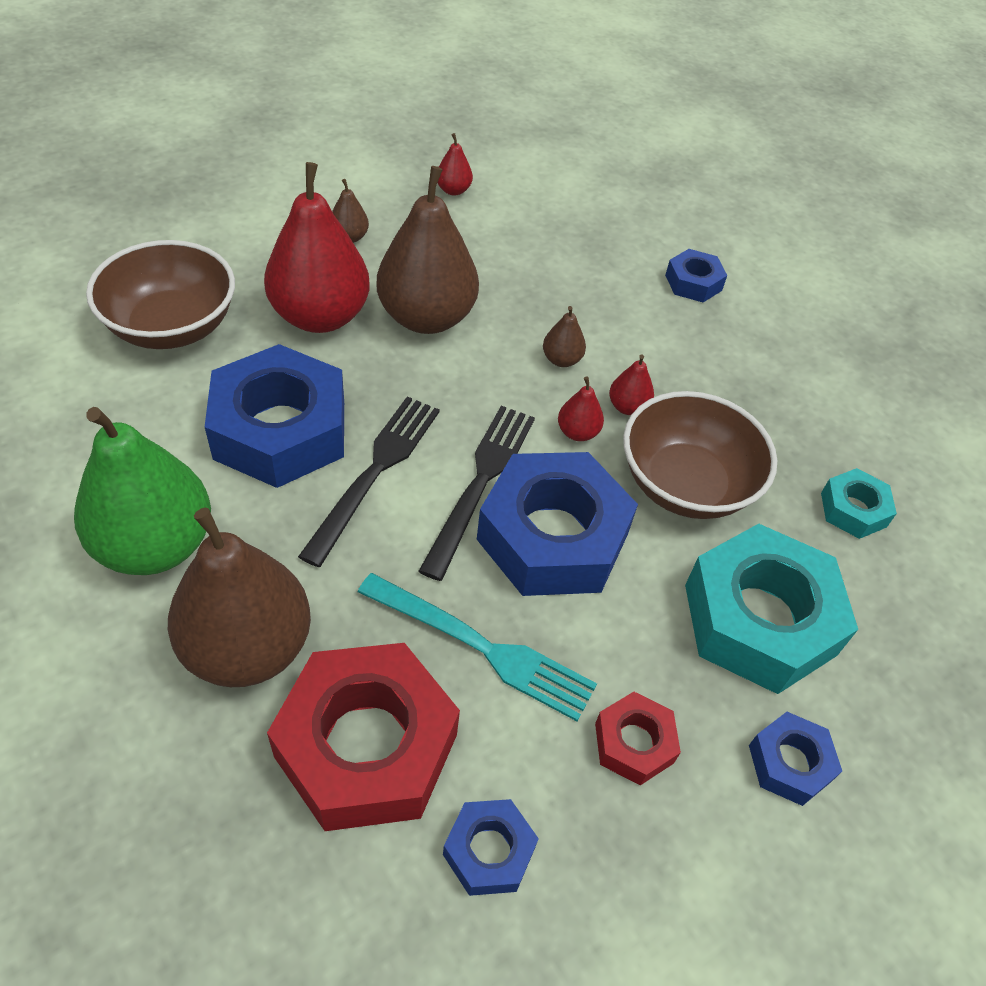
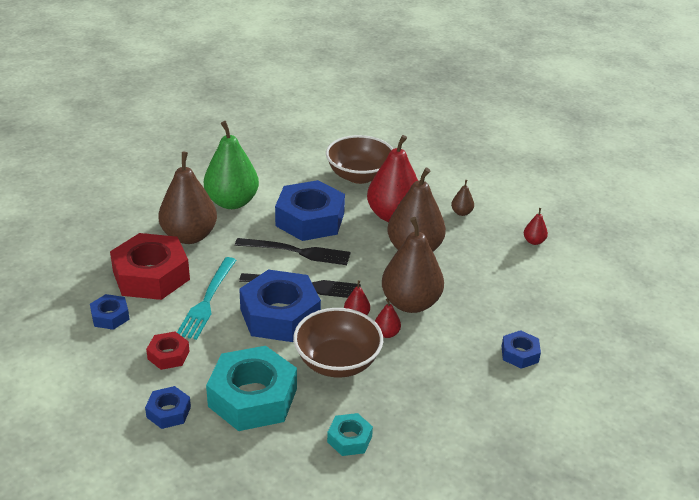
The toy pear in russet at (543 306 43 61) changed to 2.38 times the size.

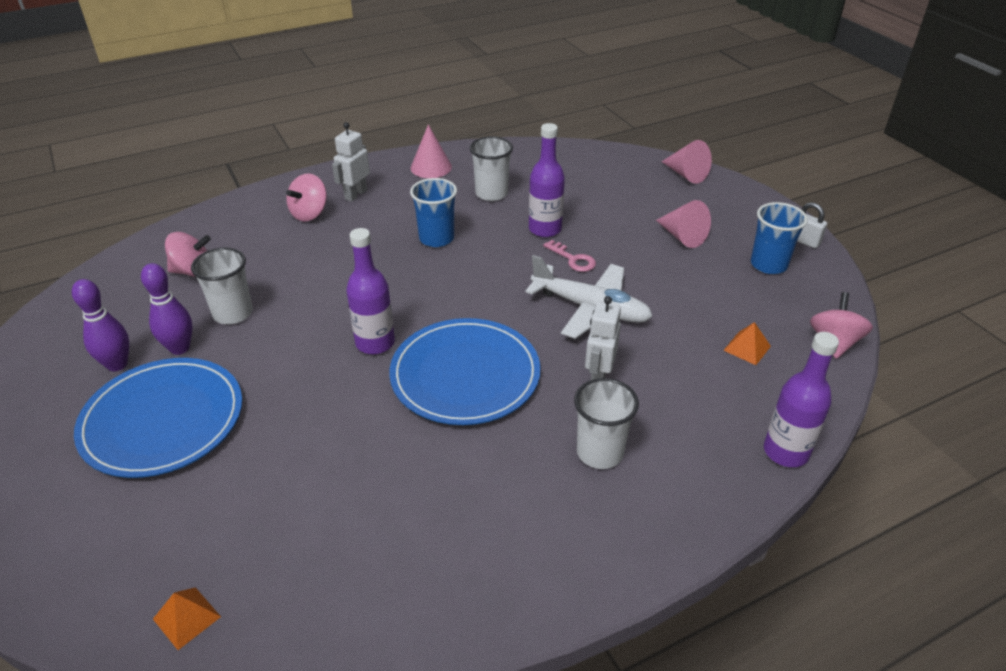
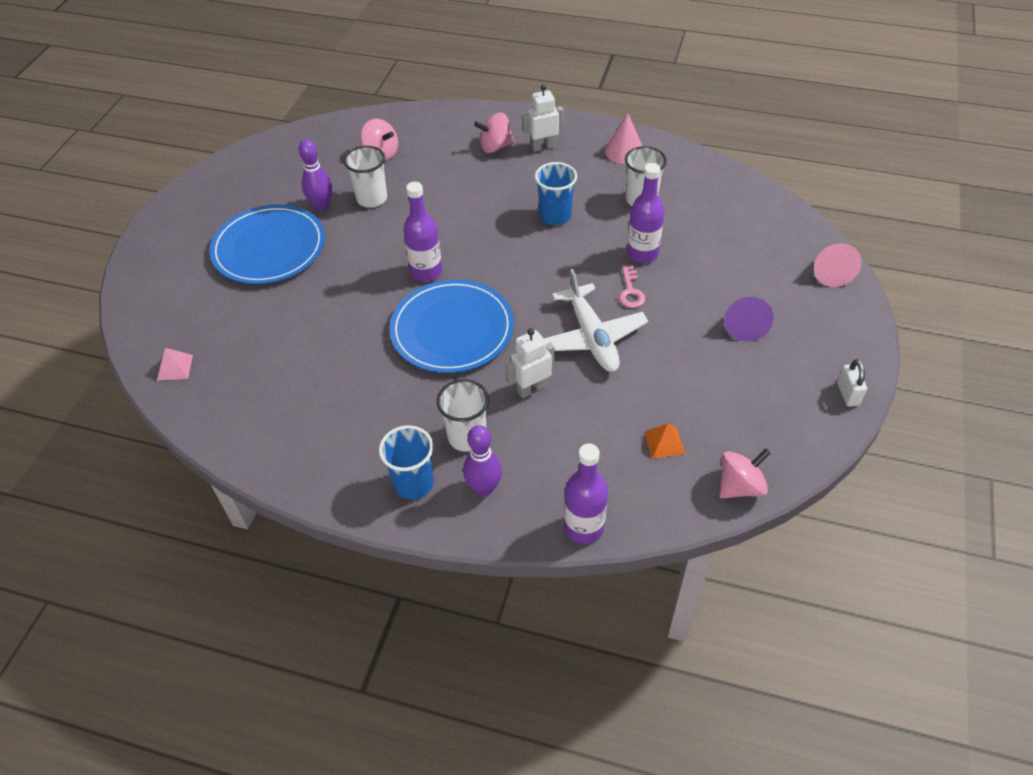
The skittle in royal purple moved from (72 279 57 92) to (463 425 39 71). The cup in blue moved from (751 202 57 72) to (379 426 55 74). The pyramid shape in bright orange at (153 587 68 63) became the pyramid shape in pink at (157 348 36 33). The cone in pink at (656 200 55 48) became the cone in royal purple at (724 297 50 44).

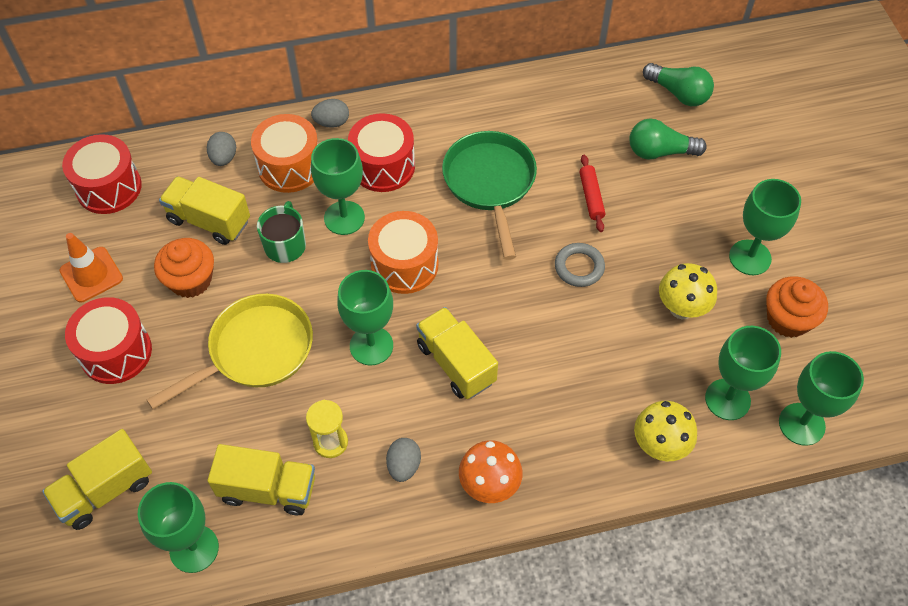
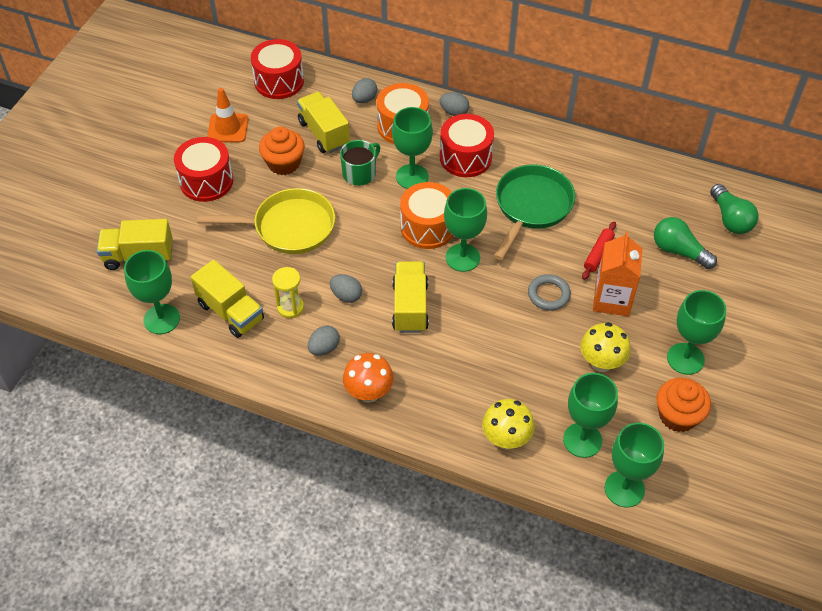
The egg in grey at (330 274 32 29) appeared. The juice carton in bright orange at (593 231 49 85) appeared. The goblet in emerald moved from (337 270 56 96) to (444 188 43 84).

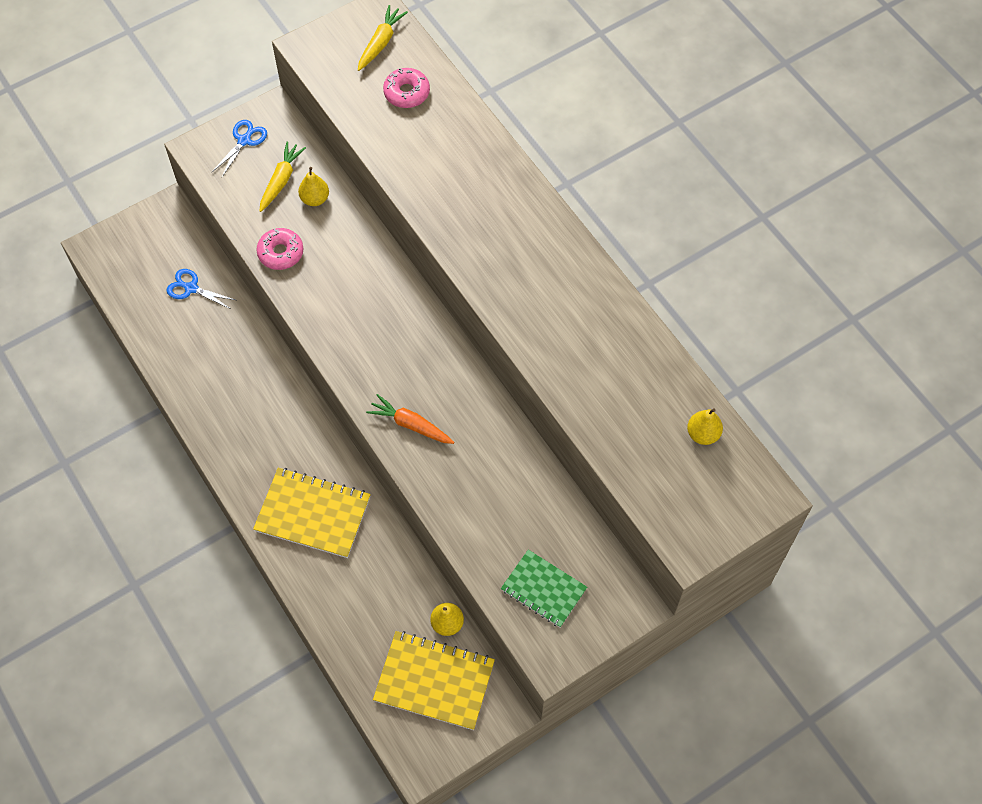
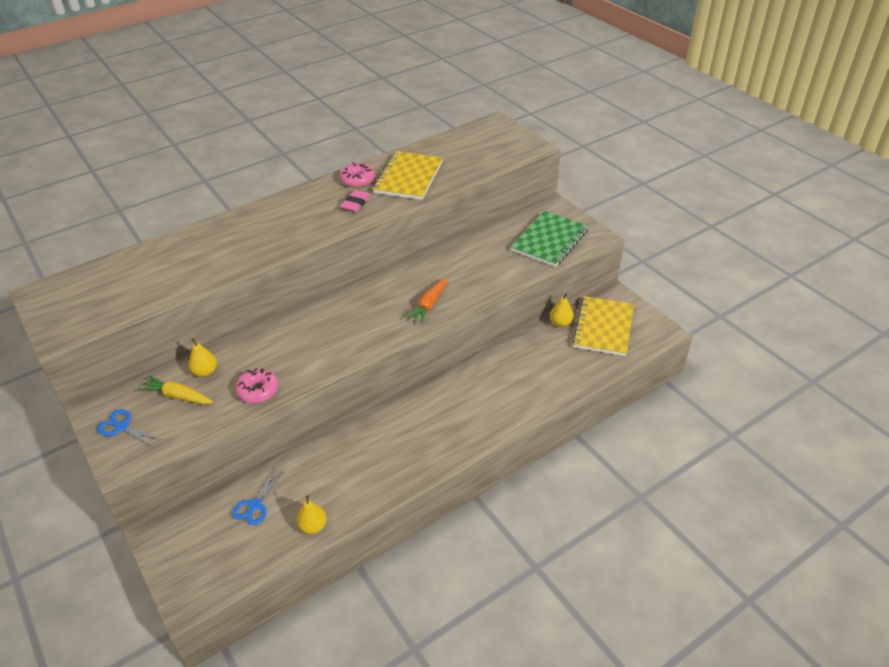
The carrot in bright yellow at (358 5 50 66) disappeared. The pencil eraser in pink at (340 190 30 22) appeared. The notepad in bright yellow moved from (253 468 118 90) to (373 151 70 49). The glazed donut in pink moved from (383 68 47 40) to (340 162 35 26). The toy pear in bright yellow moved from (687 408 36 37) to (297 495 30 39). The notepad in emerald at (501 550 86 77) changed to 1.51 times the size.

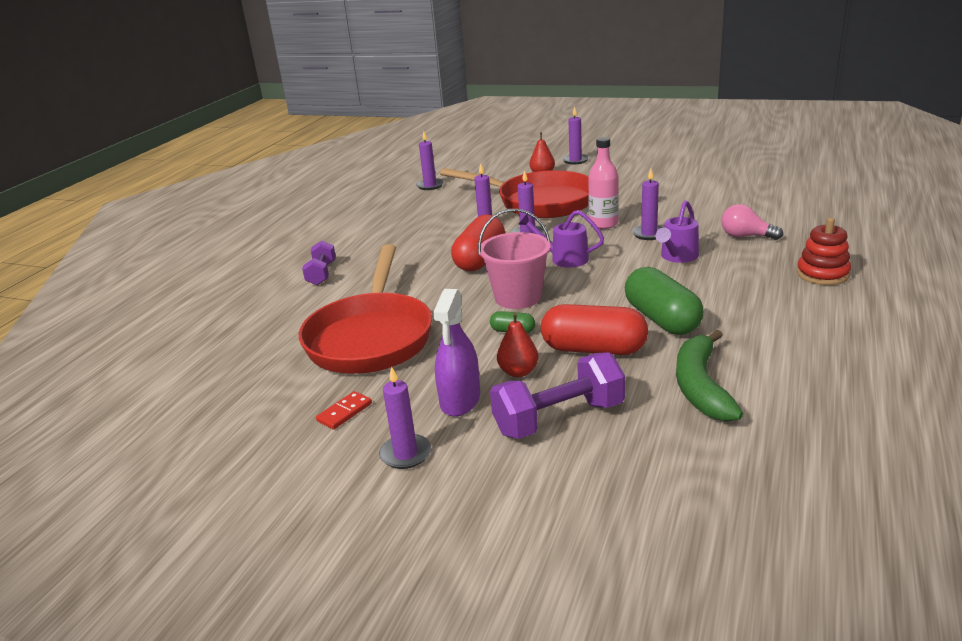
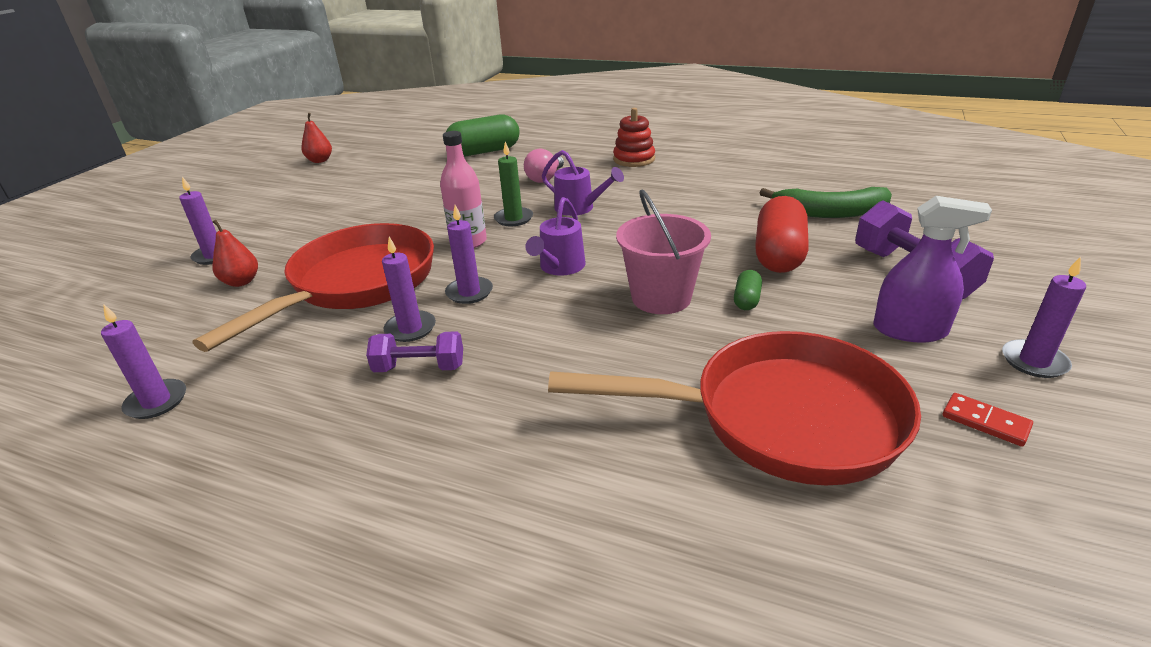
The pill shape in crimson at (451 214 54 57) disappeared. The free weight in royal purple moved from (302 240 34 45) to (366 331 97 41). The toy pear in crimson moved from (497 312 42 65) to (301 113 31 50). The pill shape in emerald moved from (625 267 79 68) to (446 114 74 43). The pillar candle in royal purple at (632 169 32 71) became the pillar candle in emerald at (494 142 39 84).

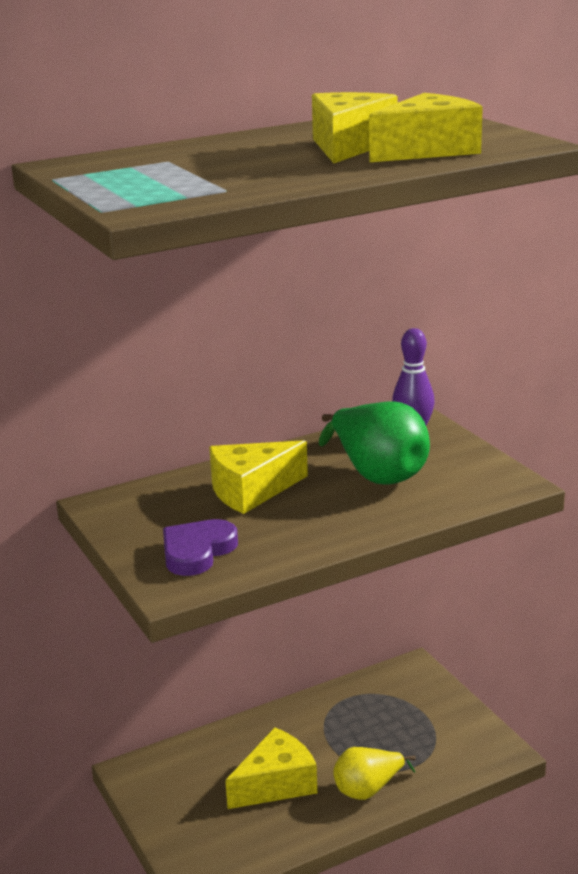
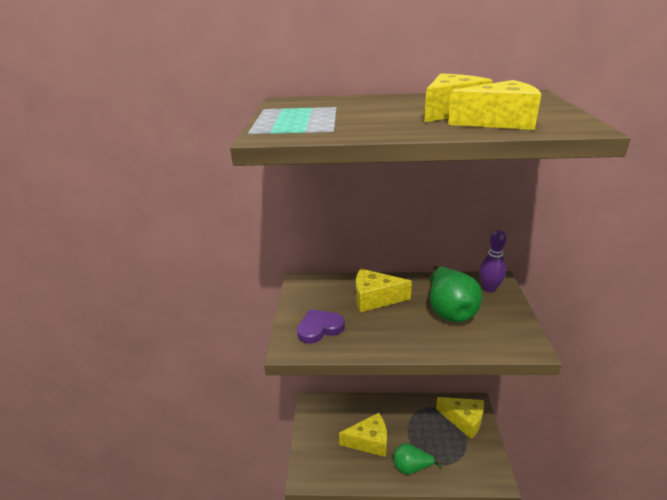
The cheese wedge in bright yellow at (436 397 48 42) appeared. The toy pear in bright yellow at (333 747 83 53) became the toy pear in emerald at (394 443 49 32).

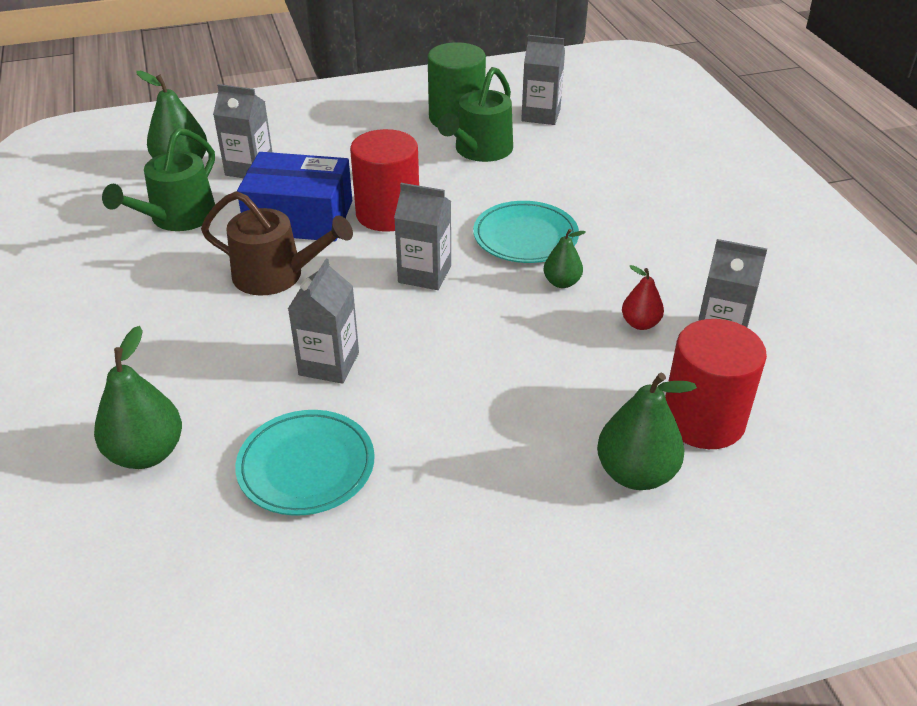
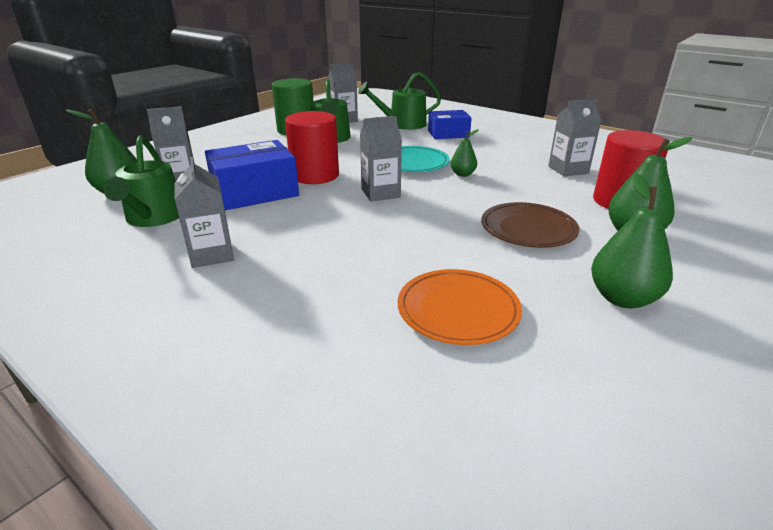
The watering pot in russet at (201 191 152 105) disappeared. The toy pear in crimson at (622 265 42 65) disappeared. The watering pot in emerald at (358 72 83 58) appeared. The package in blue at (428 110 44 29) appeared. The dinner plate in russet at (481 202 98 46) appeared. The toy pear in emerald moved from (94 326 88 143) to (591 173 82 135). The juice carton in grey moved from (288 259 71 125) to (174 157 60 111). The dinner plate in teal at (235 410 139 106) became the dinner plate in bright orange at (398 269 124 76).

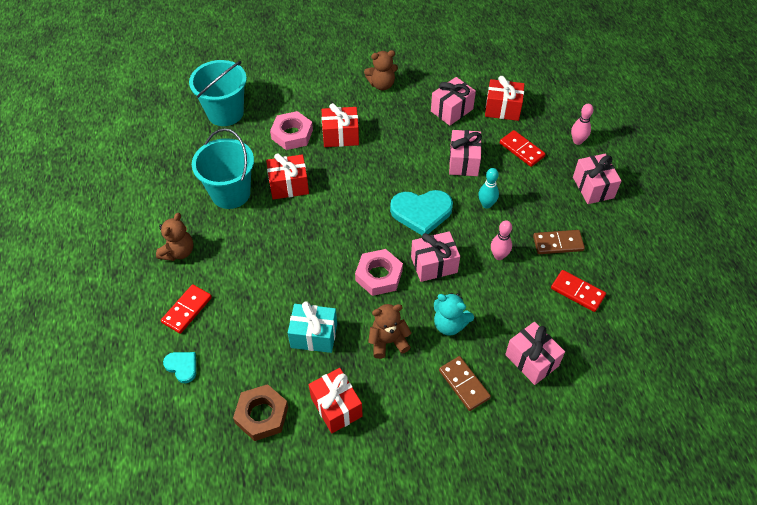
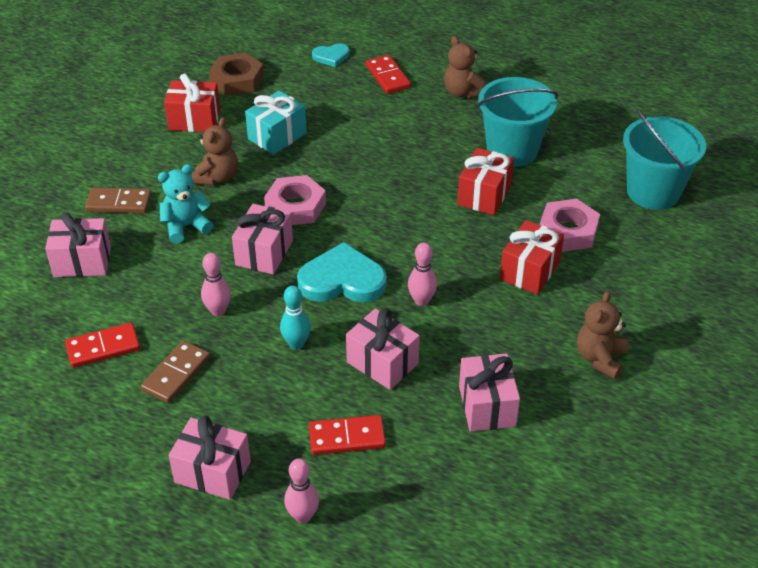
The present in crimson at (485 76 39 45) disappeared. The skittle in pink at (408 243 29 63) appeared. The love heart in teal at (390 190 63 45) turned 60 degrees clockwise.

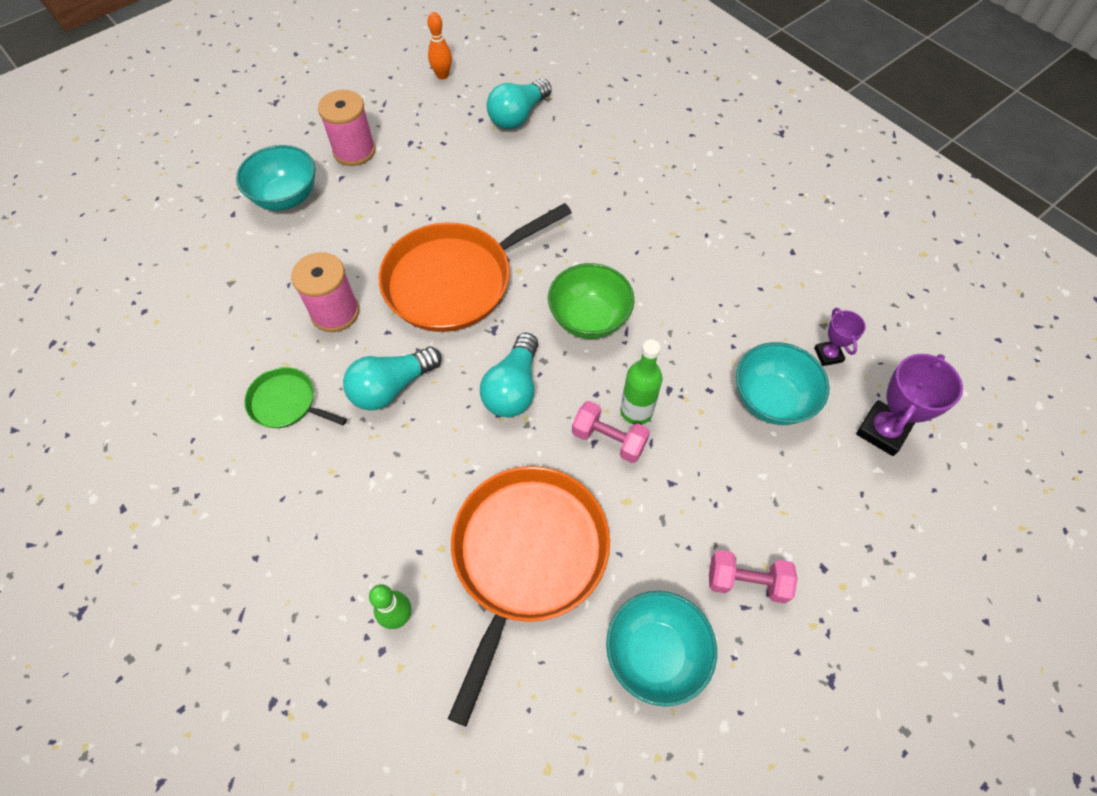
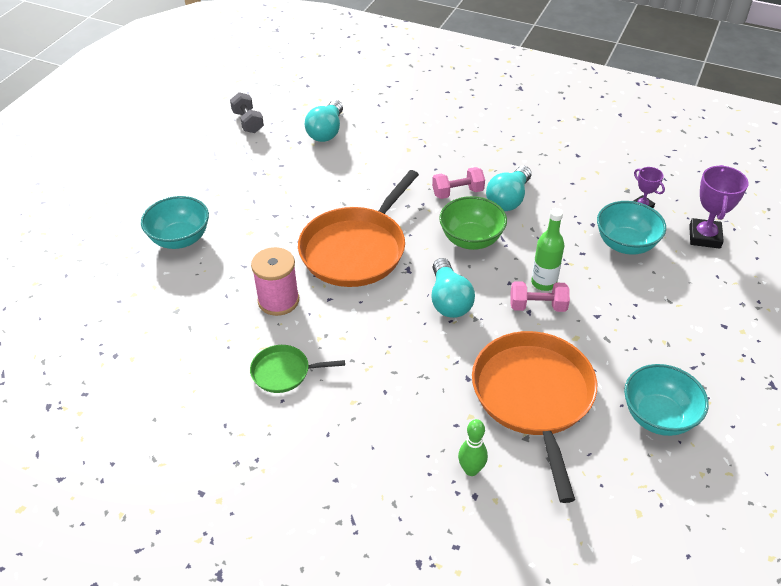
The reel of thread in pink at (318 90 58 76) disappeared. The lightbulb in teal moved from (343 347 99 64) to (486 166 45 45). The free weight in pink moved from (709 550 89 54) to (432 167 53 32). The skittle in bright orange at (427 12 25 68) was replaced by the free weight in grey at (230 92 34 41).

